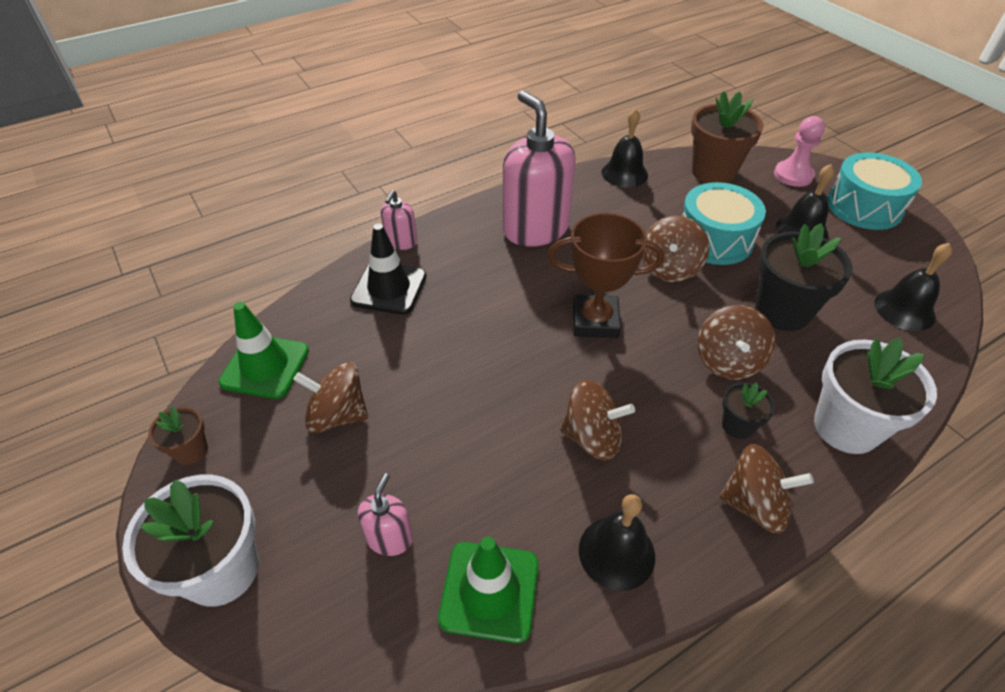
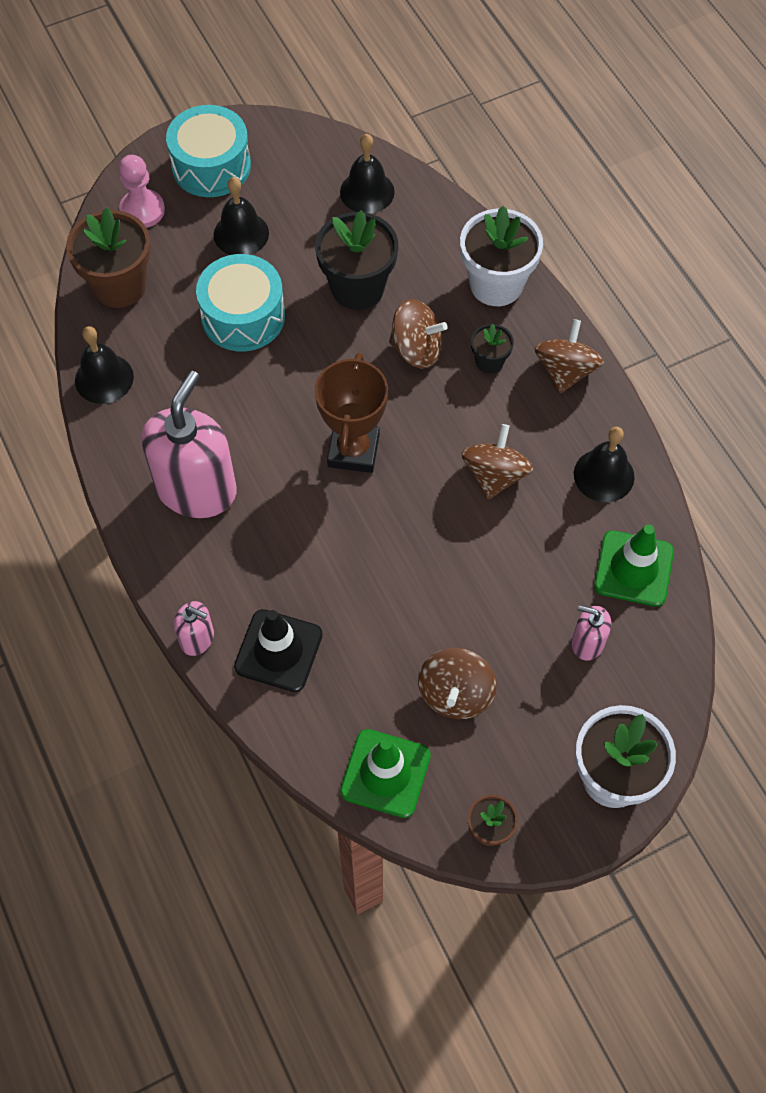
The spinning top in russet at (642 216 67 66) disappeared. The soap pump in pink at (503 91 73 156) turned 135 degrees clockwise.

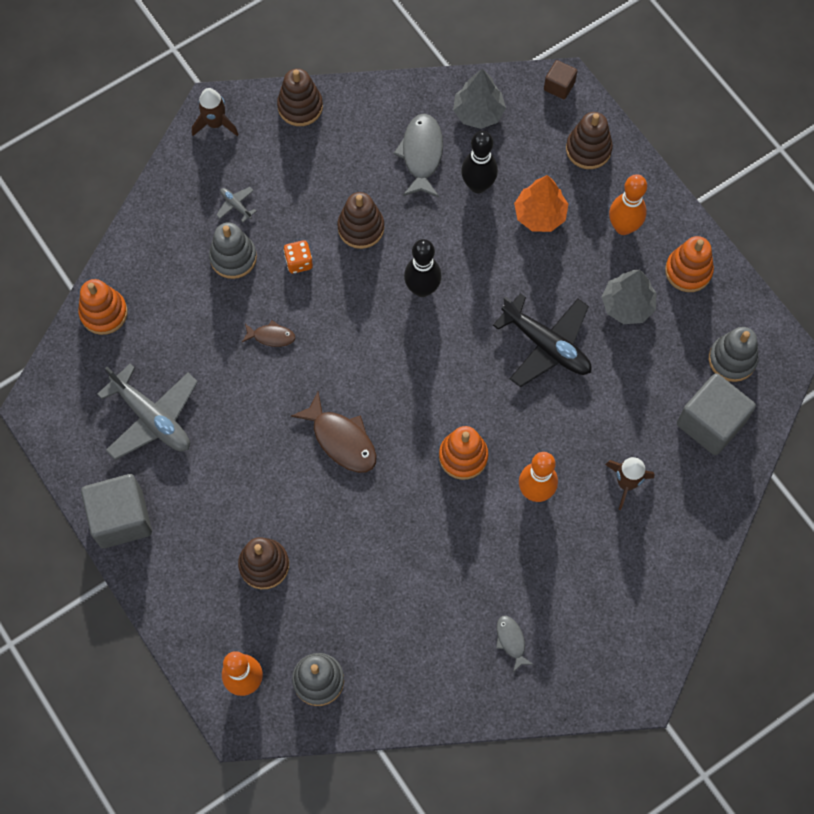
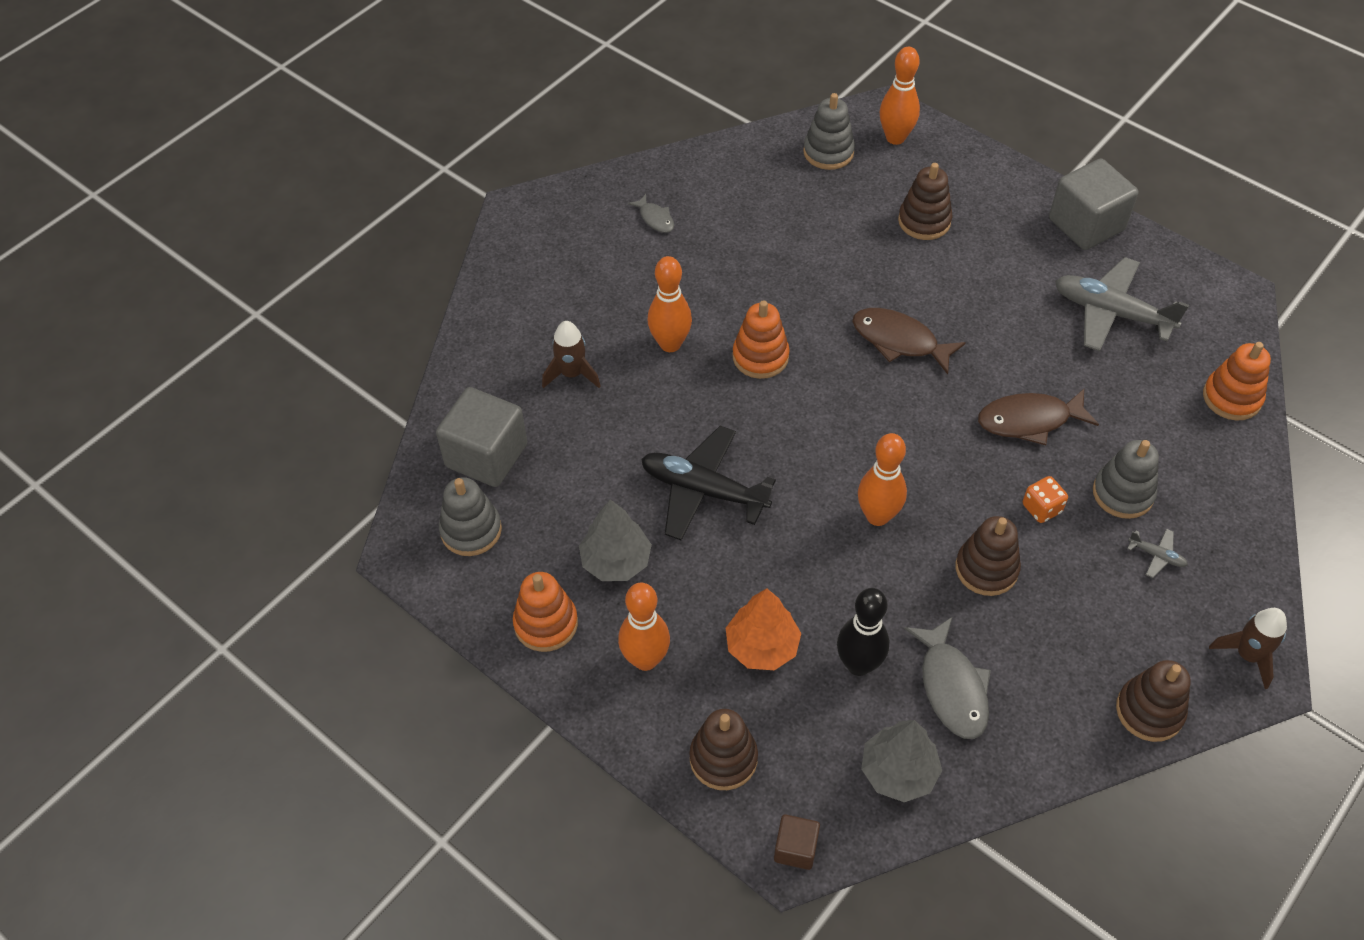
The skittle in black at (404 239 38 58) became the skittle in bright orange at (858 433 49 93). The toy fish in russet at (242 320 53 27) changed to 1.82 times the size.

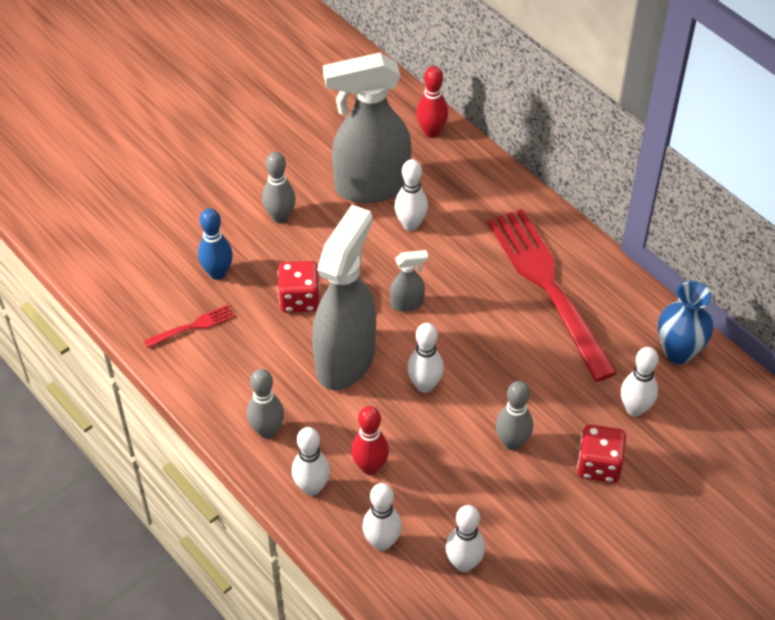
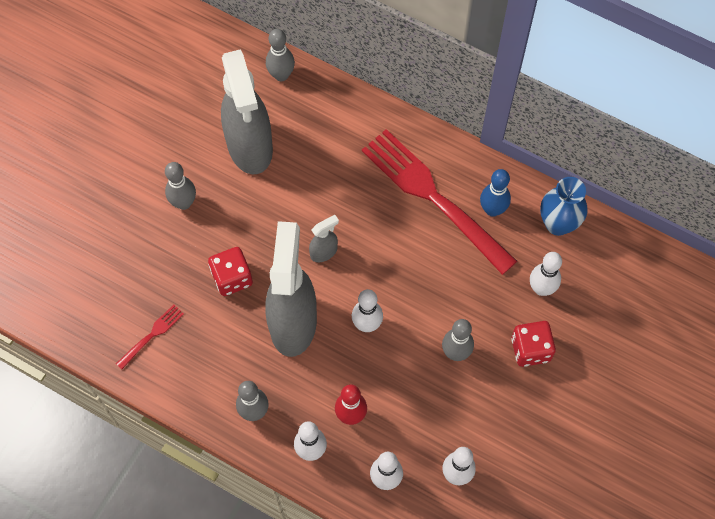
The skittle in pure white at (394 159 34 72) disappeared. The skittle in blue moved from (198 208 35 72) to (480 169 31 48). The skittle in crimson at (416 66 32 72) became the skittle in grey at (266 29 29 53). The spray cleaner in grey at (323 52 89 151) turned 75 degrees counterclockwise.

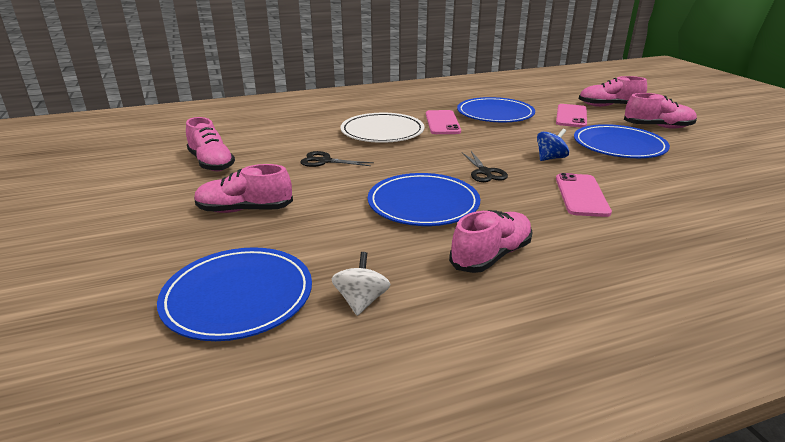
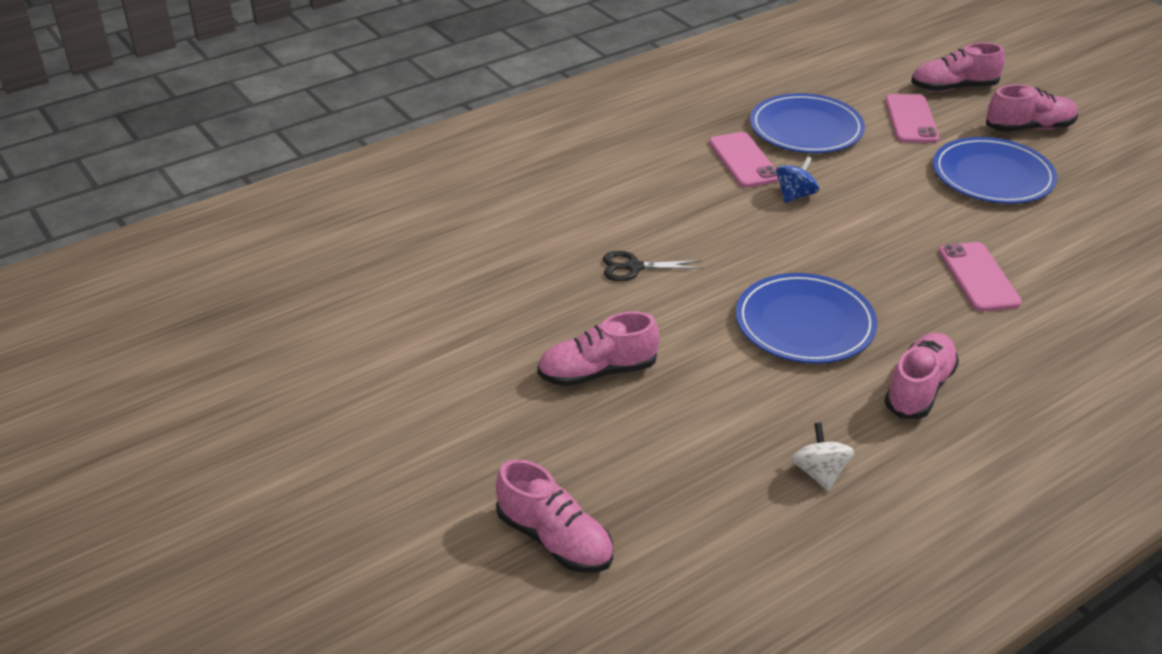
The dinner plate in blue at (157 247 155 94) disappeared. The dinner plate in pure white at (340 113 85 30) disappeared. The shears in black at (462 151 46 31) disappeared. The sneaker in pink moved from (186 117 49 54) to (496 459 117 114). The spinning top in blue moved from (537 129 32 32) to (776 156 43 47).

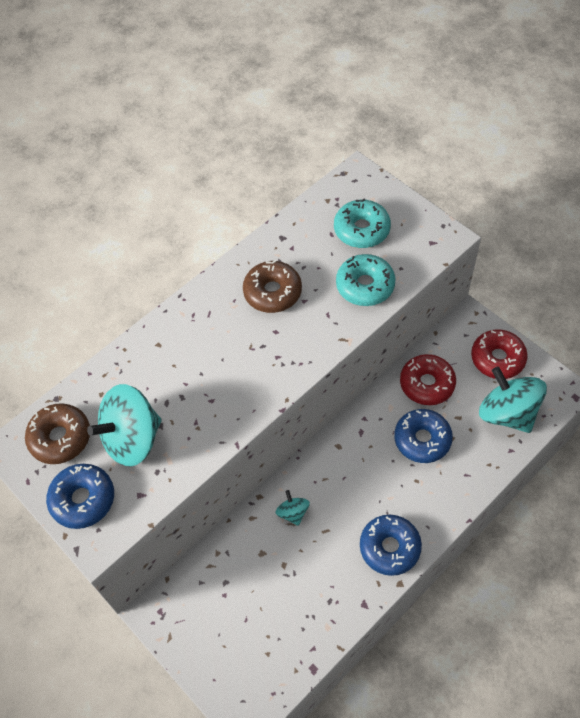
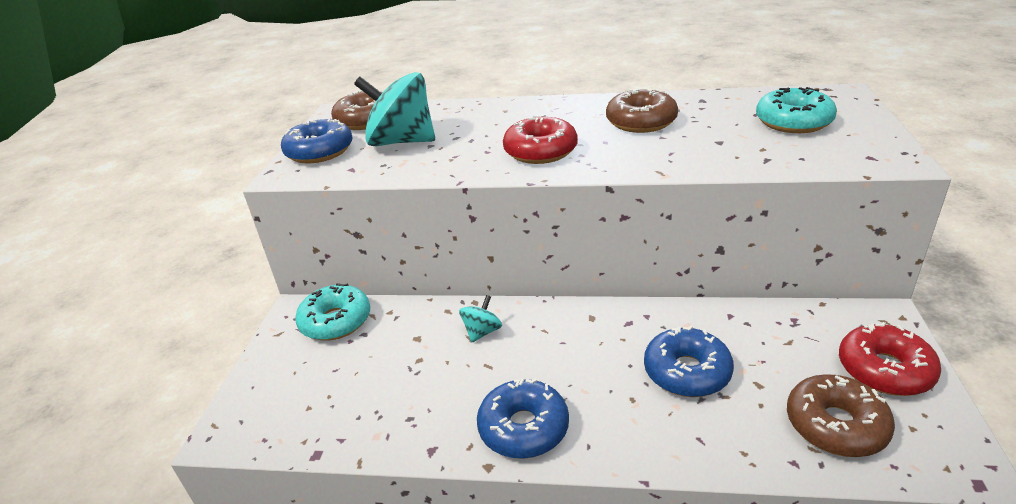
The glazed donut in teal moved from (336 254 59 52) to (295 283 75 58). The glazed donut in crimson moved from (400 354 56 51) to (503 114 75 50). The spinning top in teal at (479 367 68 66) was replaced by the glazed donut in russet at (787 374 108 83).

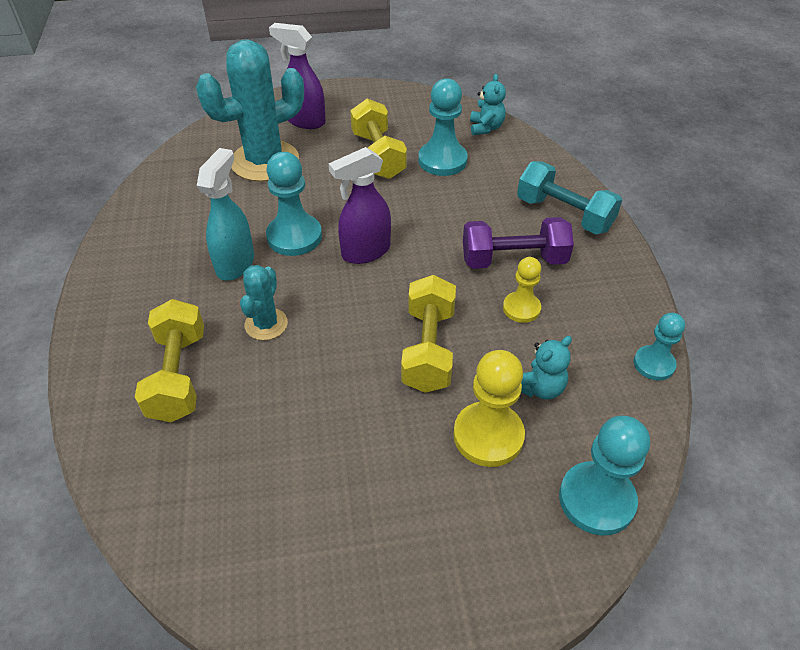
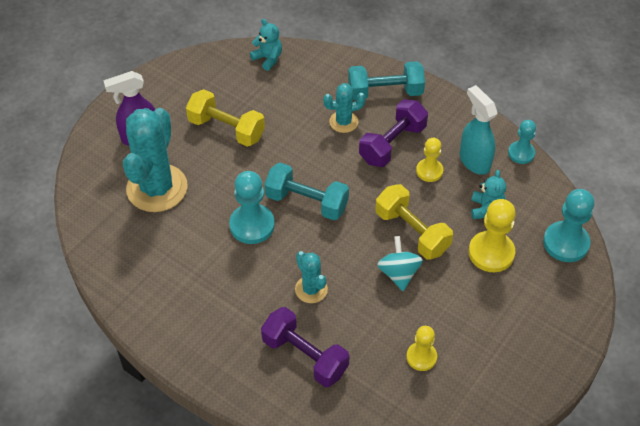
The game pawn in teal at (418 78 50 98) disappeared. The prickly plant in teal at (323 83 43 50) appeared. The spinning top in teal at (377 236 46 55) appeared. The game pawn in bright yellow at (406 326 31 45) appeared. The spray cleaner in teal moved from (197 148 57 133) to (460 85 38 90). The spray cleaner in royal purple at (329 147 62 117) was replaced by the free weight in teal at (265 163 84 57). The free weight in bright yellow at (135 299 69 123) became the free weight in royal purple at (261 307 89 80).

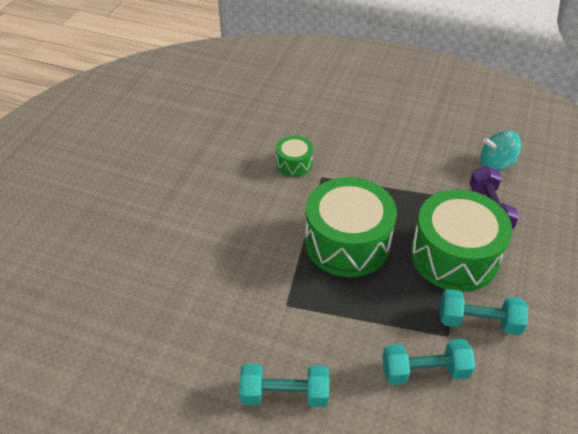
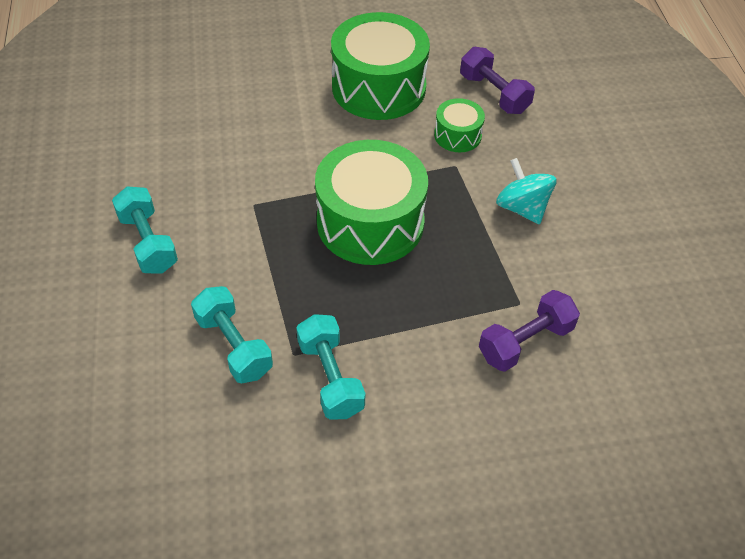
The free weight in royal purple at (460 47 75 67) appeared. The drum in emerald moved from (411 190 101 102) to (331 12 99 108). The spinning top in teal moved from (480 130 41 42) to (496 158 61 67).

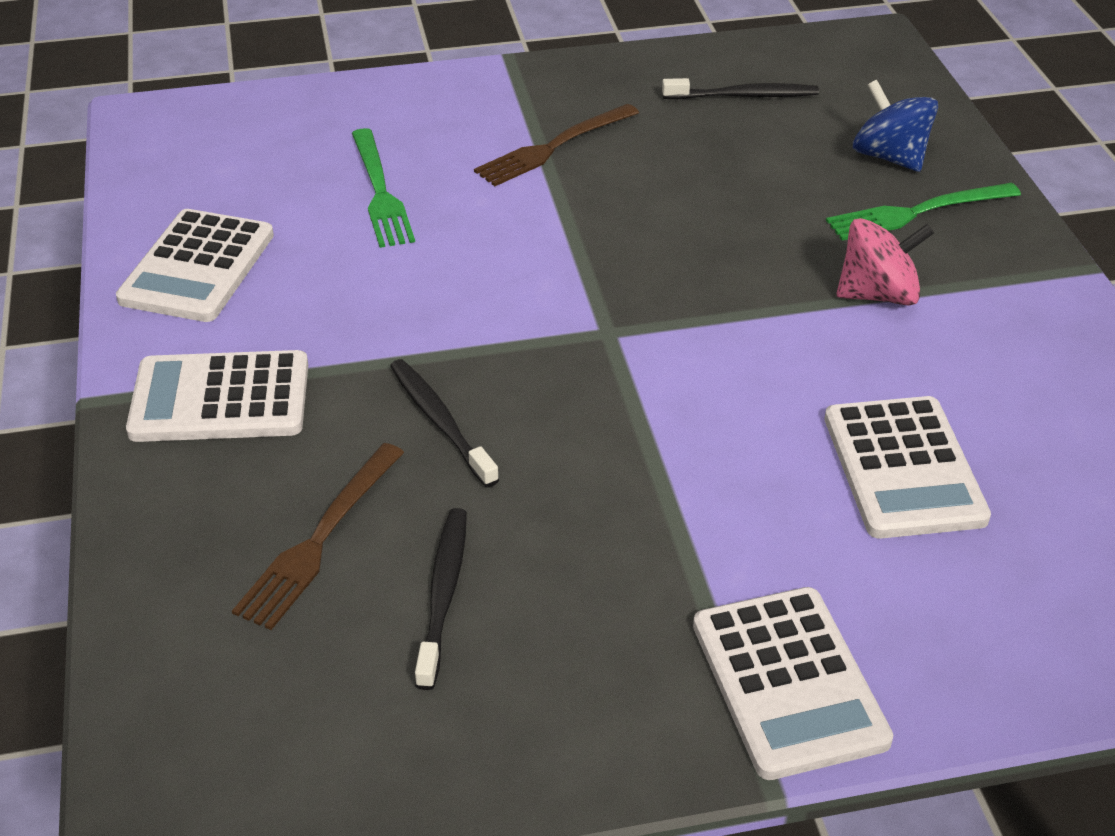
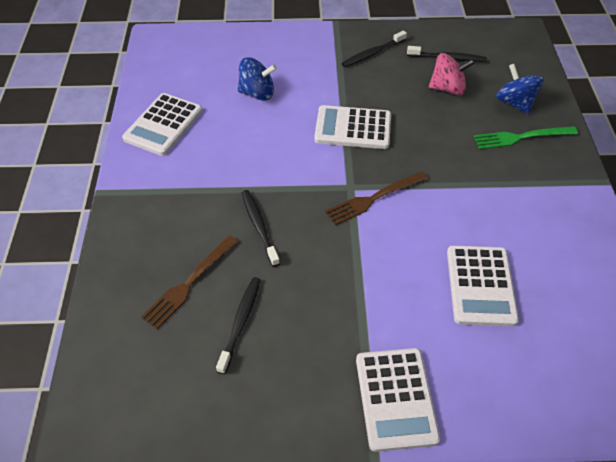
The toothbrush in black at (341 31 66 36) appeared. The calculator in pure white moved from (126 350 182 92) to (314 105 77 44). The table fork in russet moved from (474 104 165 82) to (325 171 103 54). The spinning top in pink moved from (837 218 97 88) to (429 53 46 42). The table fork in emerald at (352 128 63 120) was replaced by the spinning top in blue at (238 57 39 44).

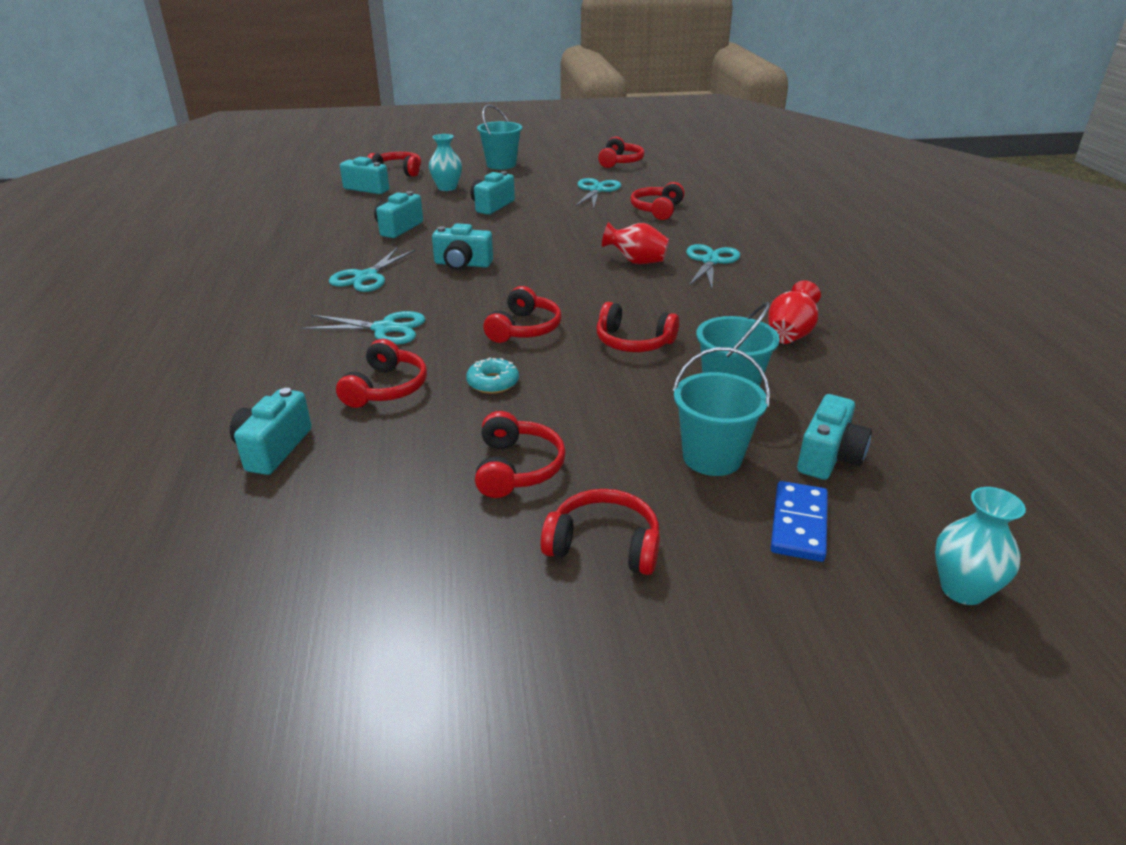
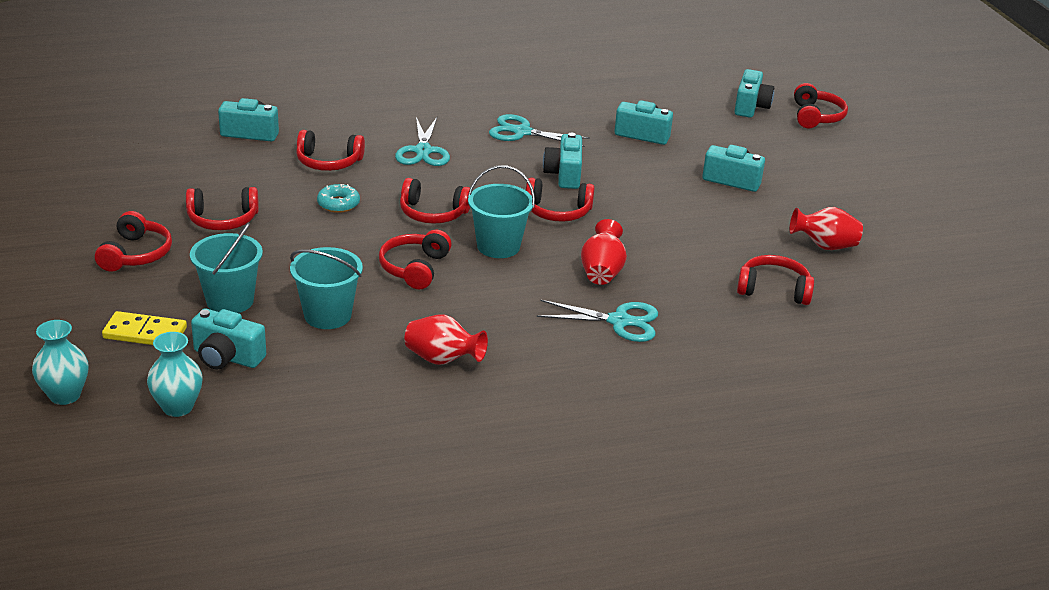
The flower vase in teal moved from (429 134 33 57) to (147 332 56 85). The bucket in teal moved from (477 104 45 66) to (468 165 67 93). The over-ear headphones in crimson moved from (598 137 46 31) to (526 178 69 44). The shears in teal at (575 178 46 31) was replaced by the flower vase in crimson at (789 207 74 43). The domino tile in blue at (771 481 57 81) became the domino tile in bright yellow at (102 311 85 34).

